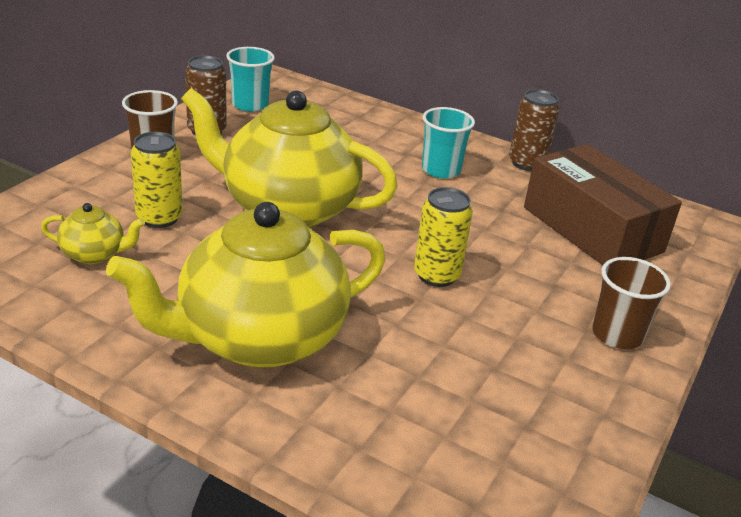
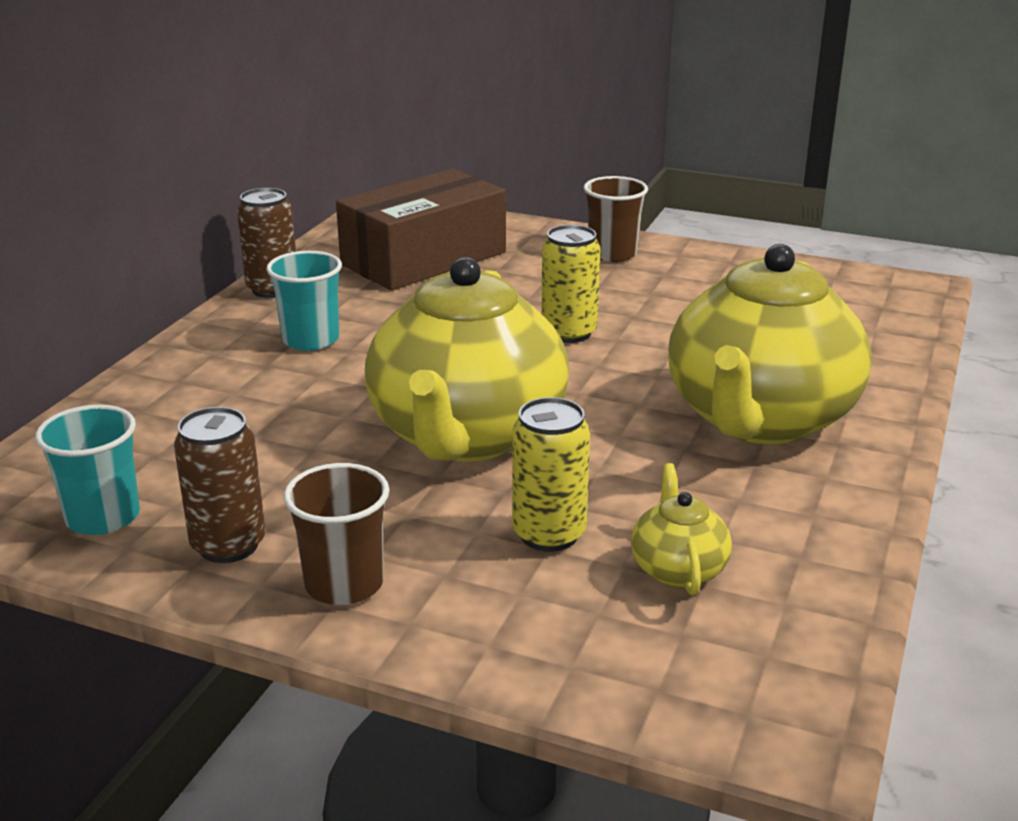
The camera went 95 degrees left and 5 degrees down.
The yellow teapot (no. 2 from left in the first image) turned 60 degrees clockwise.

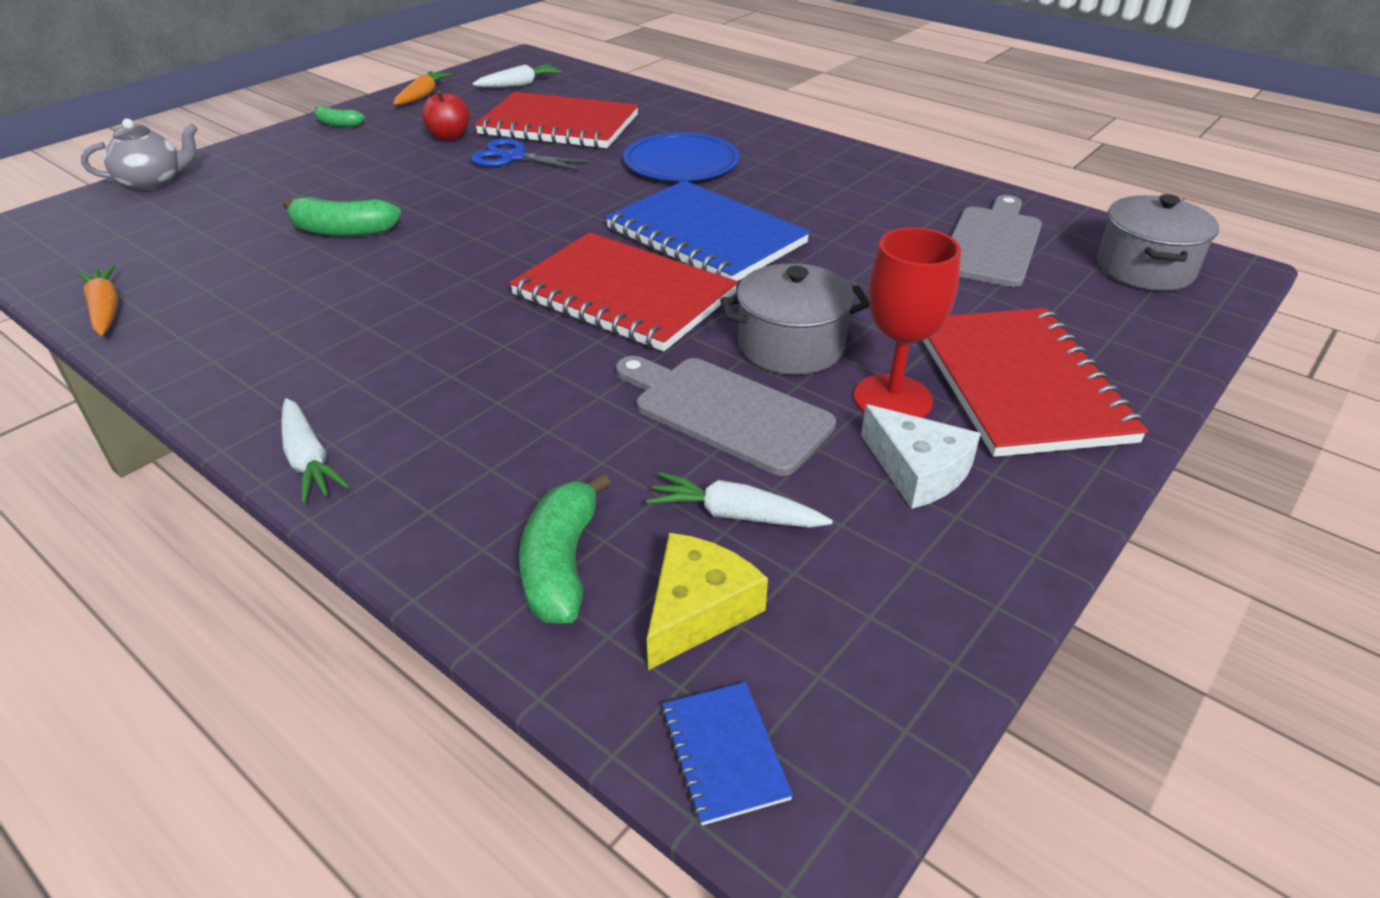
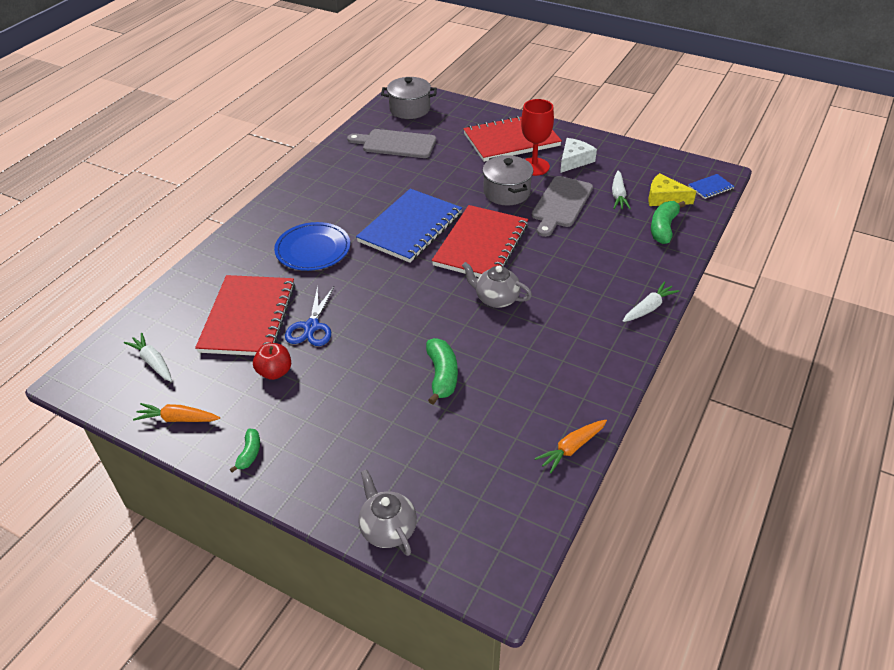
The camera went 100 degrees left and 5 degrees up.
The grey teapot (no. 2 from left) appeared.
The green banana (no. 3 from left) turned 120 degrees clockwise.

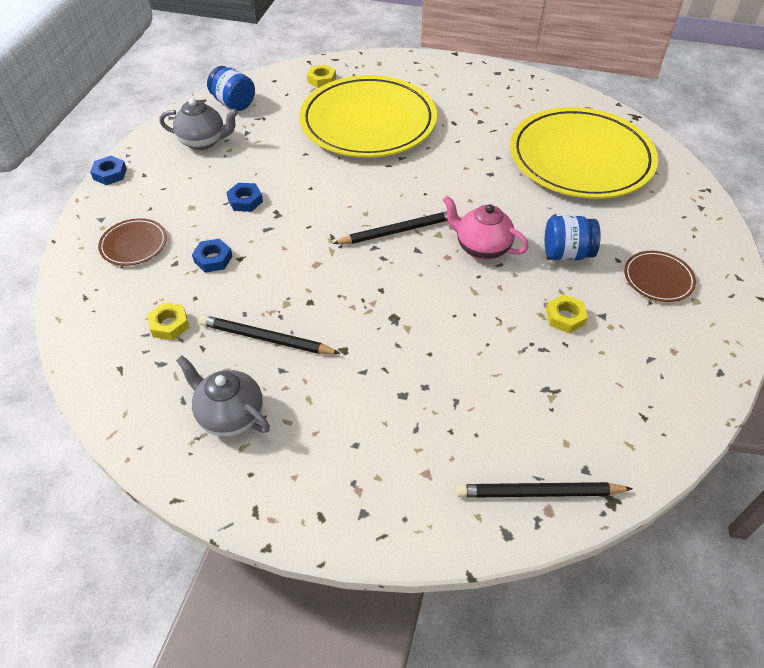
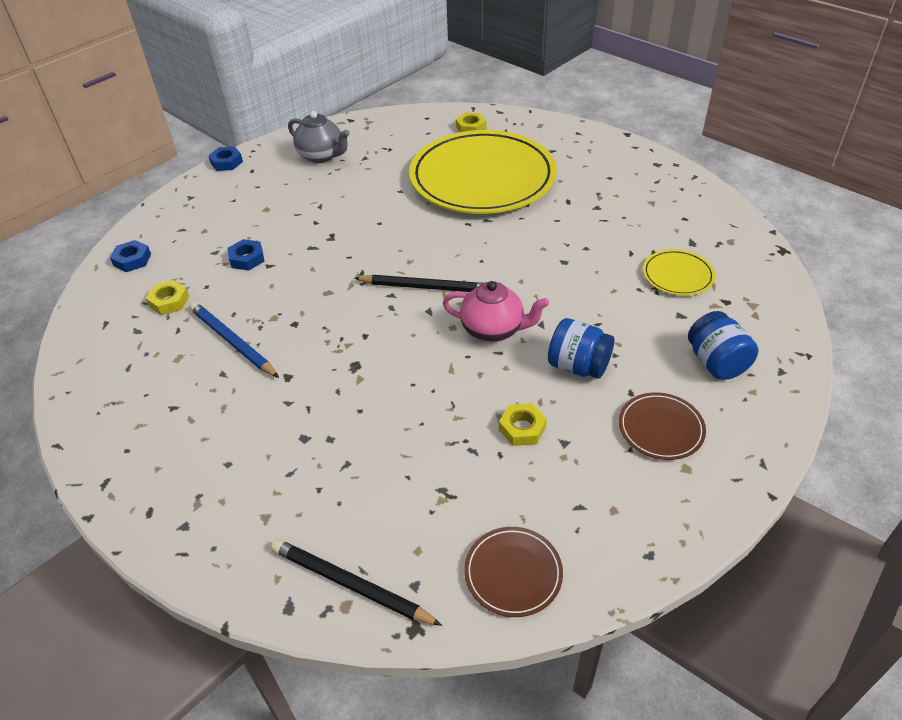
The camera went 30 degrees right and 5 degrees down.
The grey teapot (no. 2 from left) disappeared.
The brown plate (no. 1 from left) moved.
The blue jar (no. 1 from left in the first image) moved.
The blue nut (no. 3 from left in the first image) moved.
The black pencil (no. 1 from left) became the blue pencil.
The pink teapot turned 135 degrees clockwise.
The yellow plate (no. 2 from left) changed to 0.41 times the size.

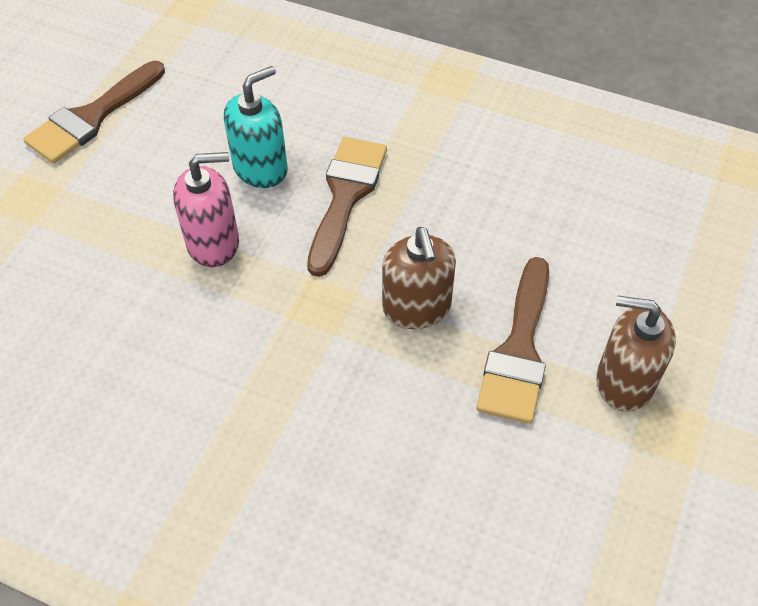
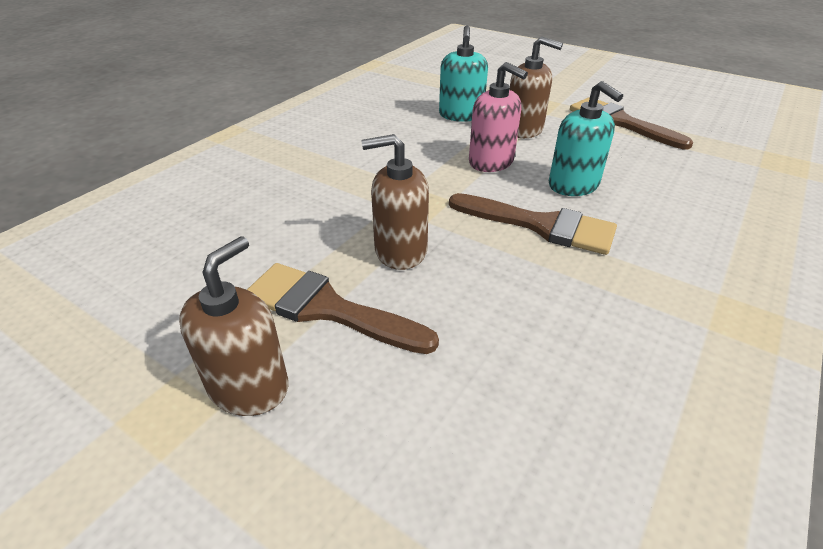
The camera went 100 degrees right and 15 degrees down.
The turquoise soap dispenser (no. 1 from left) appeared.
The brown soap dispenser (no. 3 from left) appeared.
The pink soap dispenser turned 45 degrees counterclockwise.

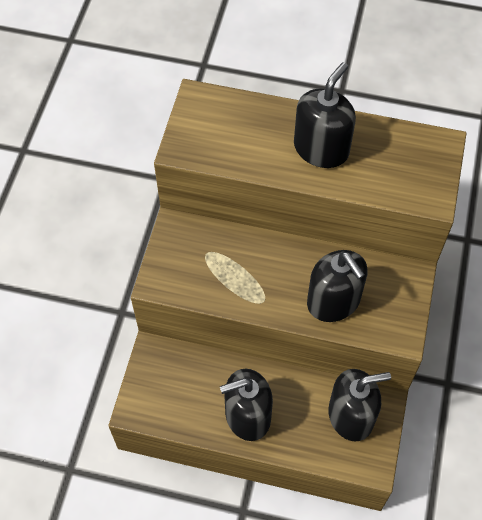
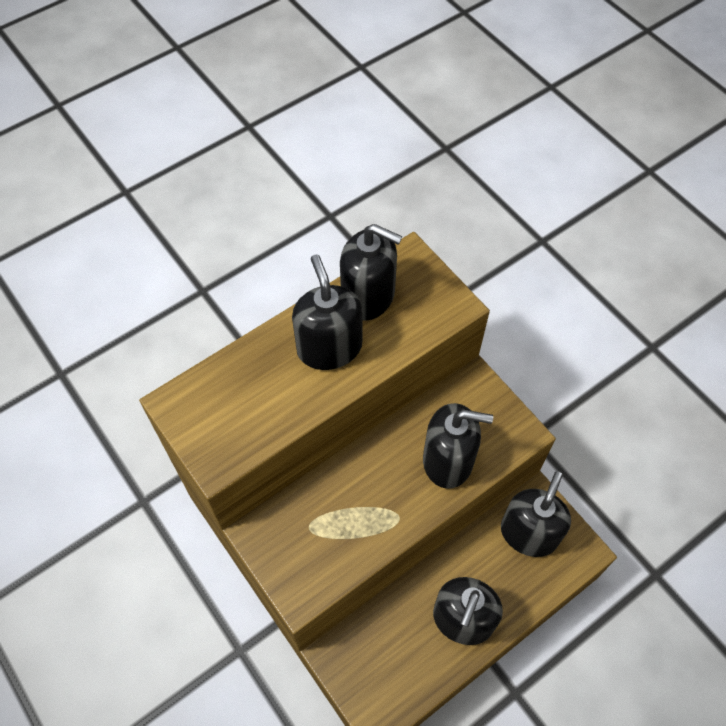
The camera went 50 degrees left and 0 degrees up.
The black soap dispenser (no. 2 from left) appeared.

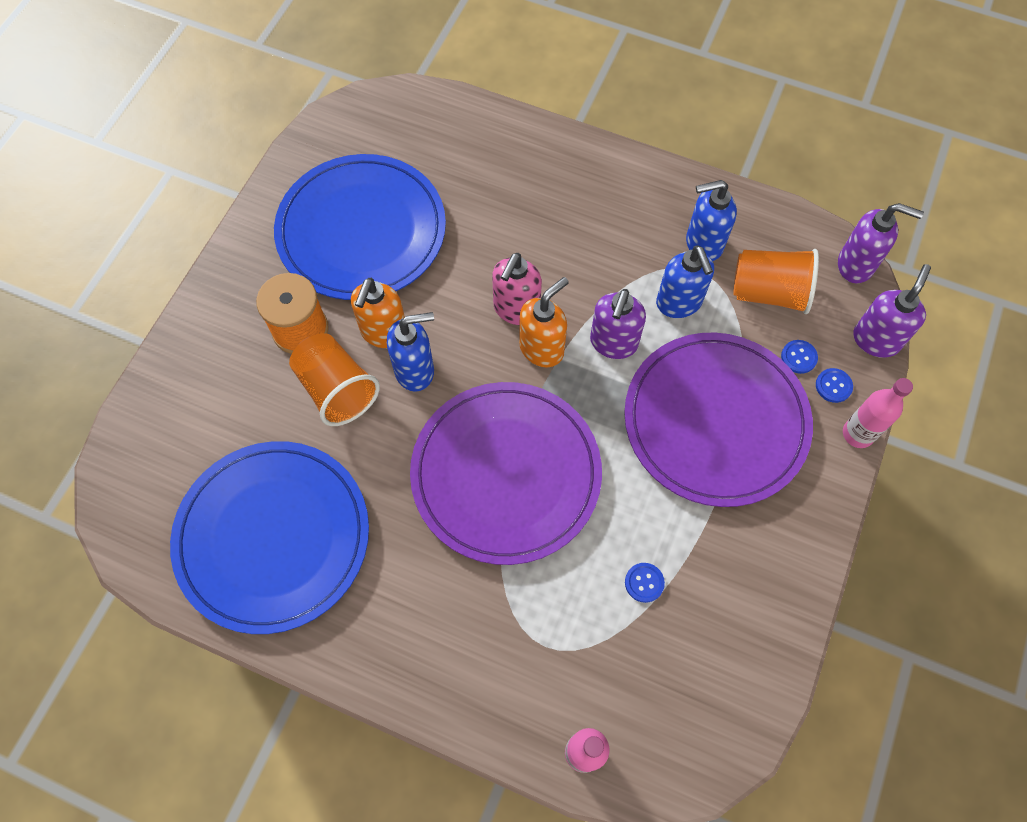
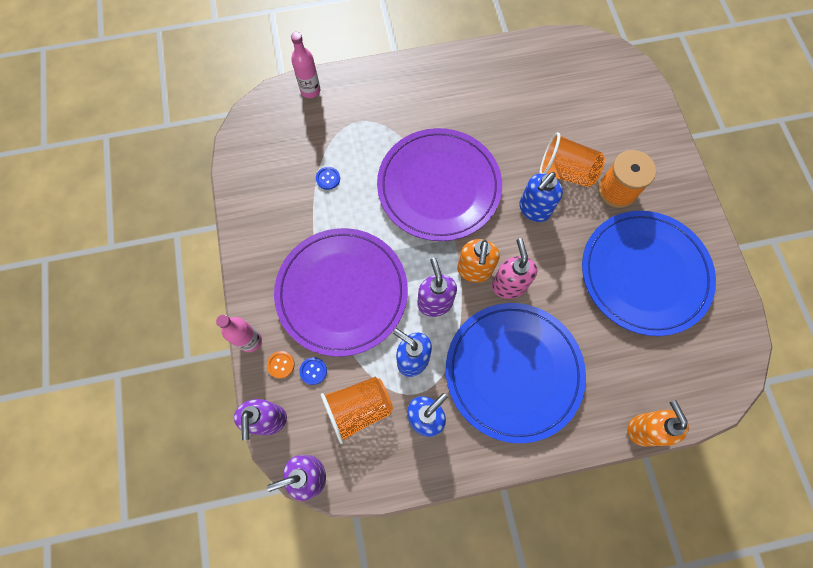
The camera went 145 degrees right and 5 degrees up.
The blue plate (no. 1 from left) moved.
The orange soap dispenser (no. 1 from left in the first image) moved.
The blue button (no. 3 from left) became the orange button.

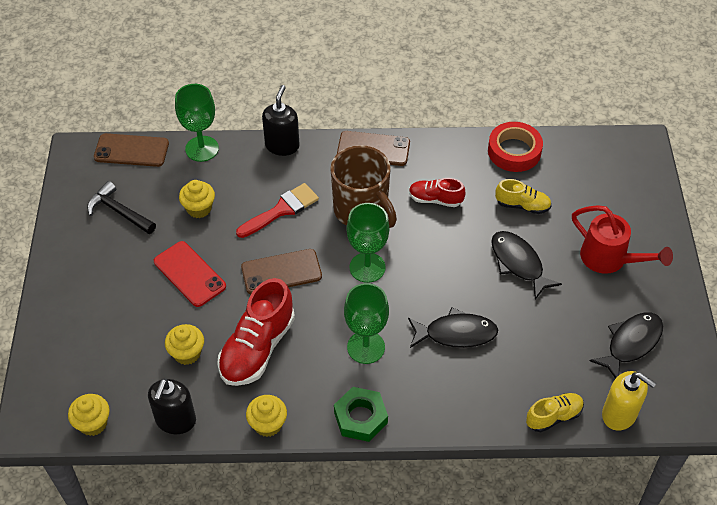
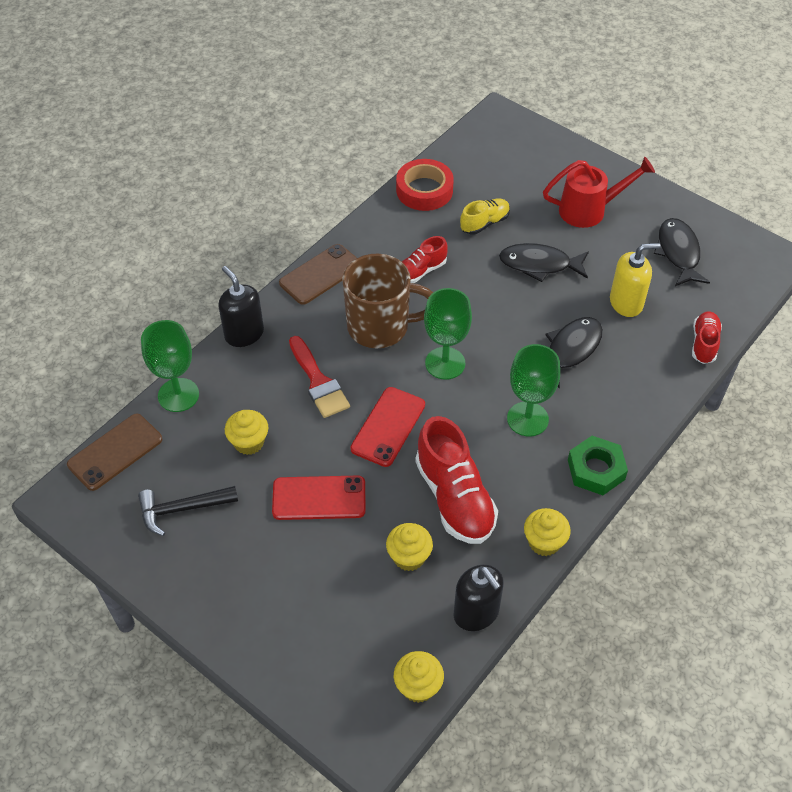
The camera went 50 degrees left and 0 degrees up.
The yellow soap dispenser moved.
The brown phone (no. 2 from left) became the red phone (no. 2 from left).
The yellow shoe (no. 2 from left) became the red shoe (no. 3 from left).
The red brush turned 150 degrees clockwise.

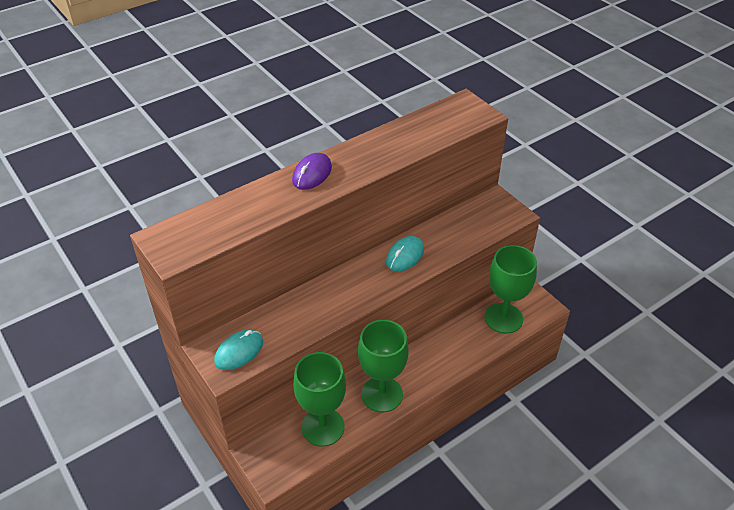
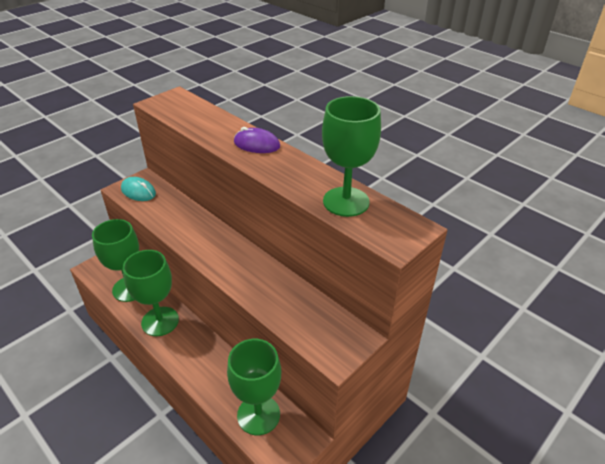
The camera went 80 degrees right and 5 degrees down.
The turquoise mouse (no. 2 from left) disappeared.
The green goblet (no. 4 from left) appeared.

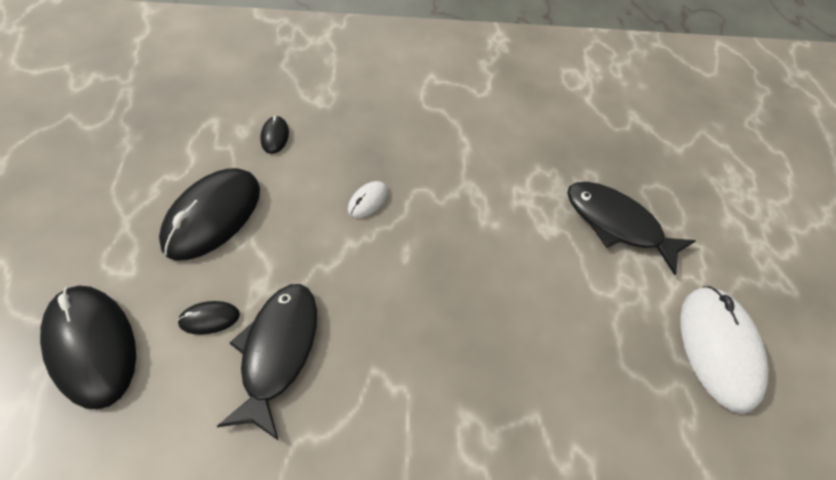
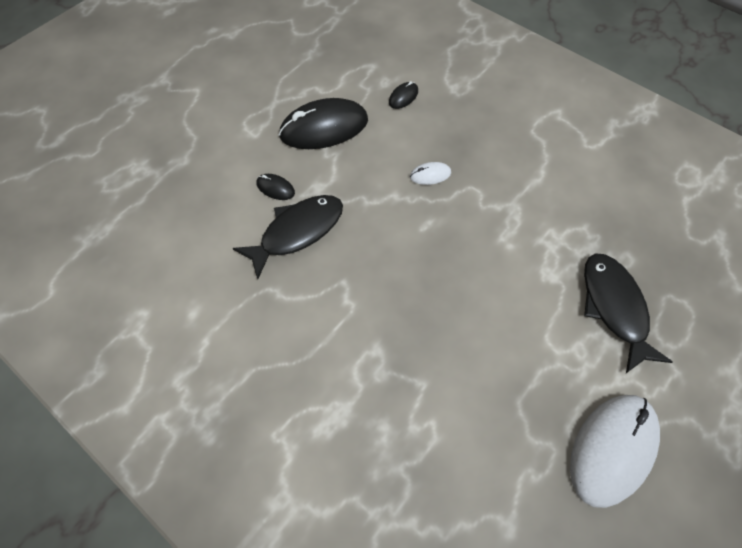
The camera went 45 degrees right and 5 degrees up.
The black mouse (no. 1 from left) disappeared.

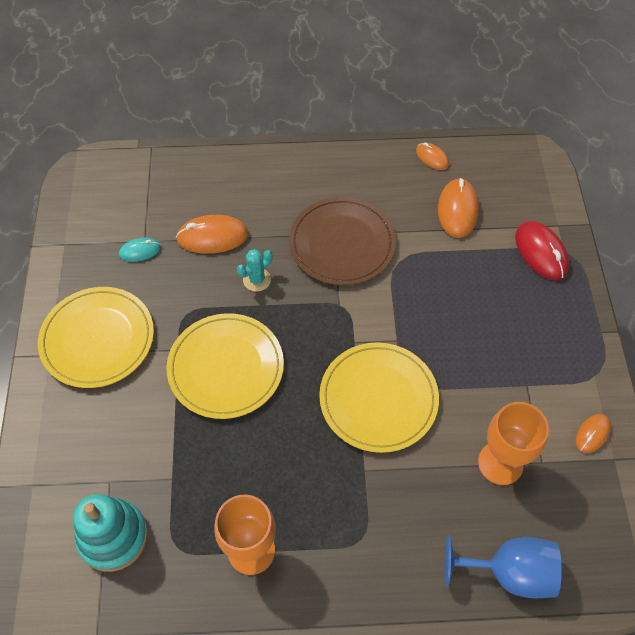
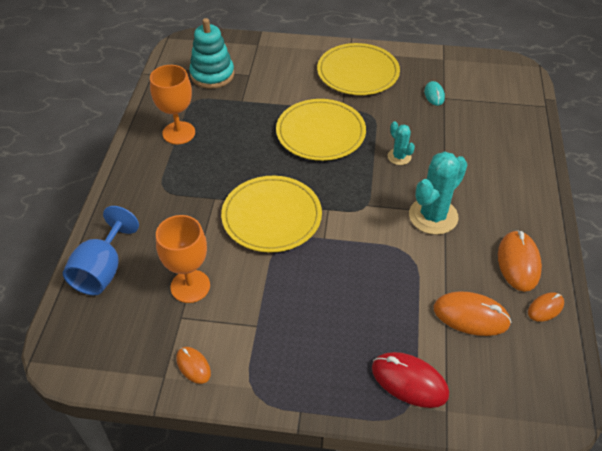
The camera went 100 degrees right and 10 degrees down.
The orange mouse (no. 1 from left in the first image) moved.
The brown plate was replaced by the turquoise cactus (no. 2 from left).
The red mouse turned 45 degrees clockwise.

